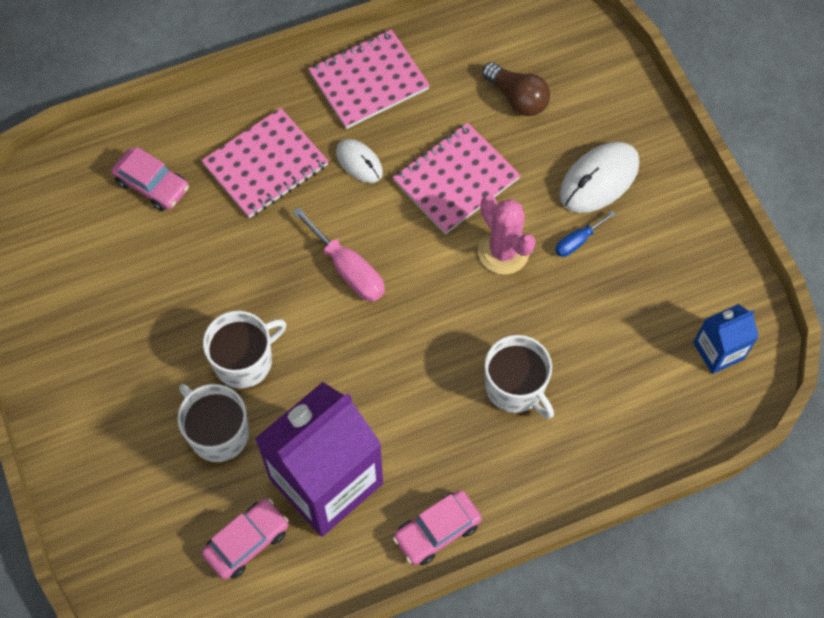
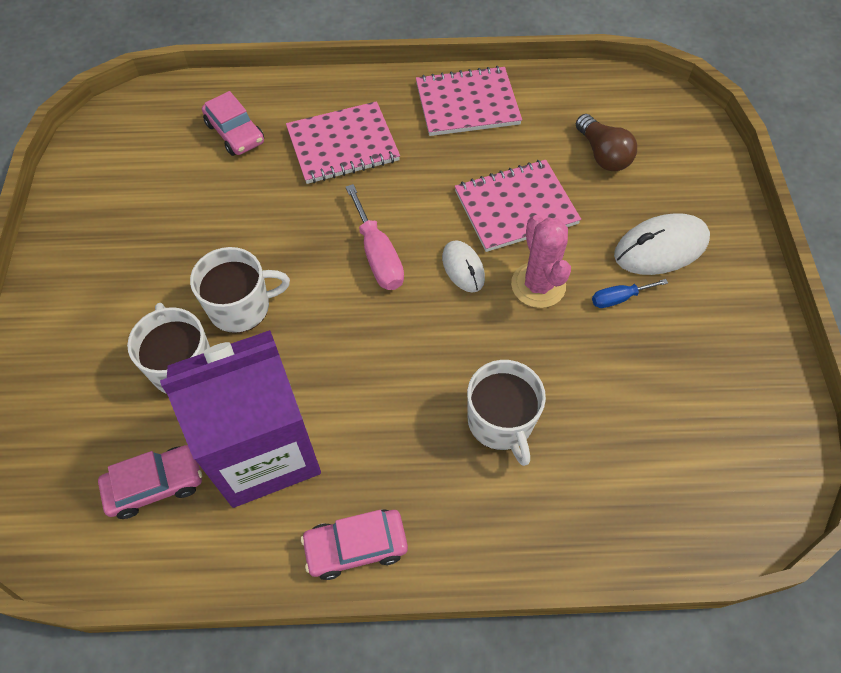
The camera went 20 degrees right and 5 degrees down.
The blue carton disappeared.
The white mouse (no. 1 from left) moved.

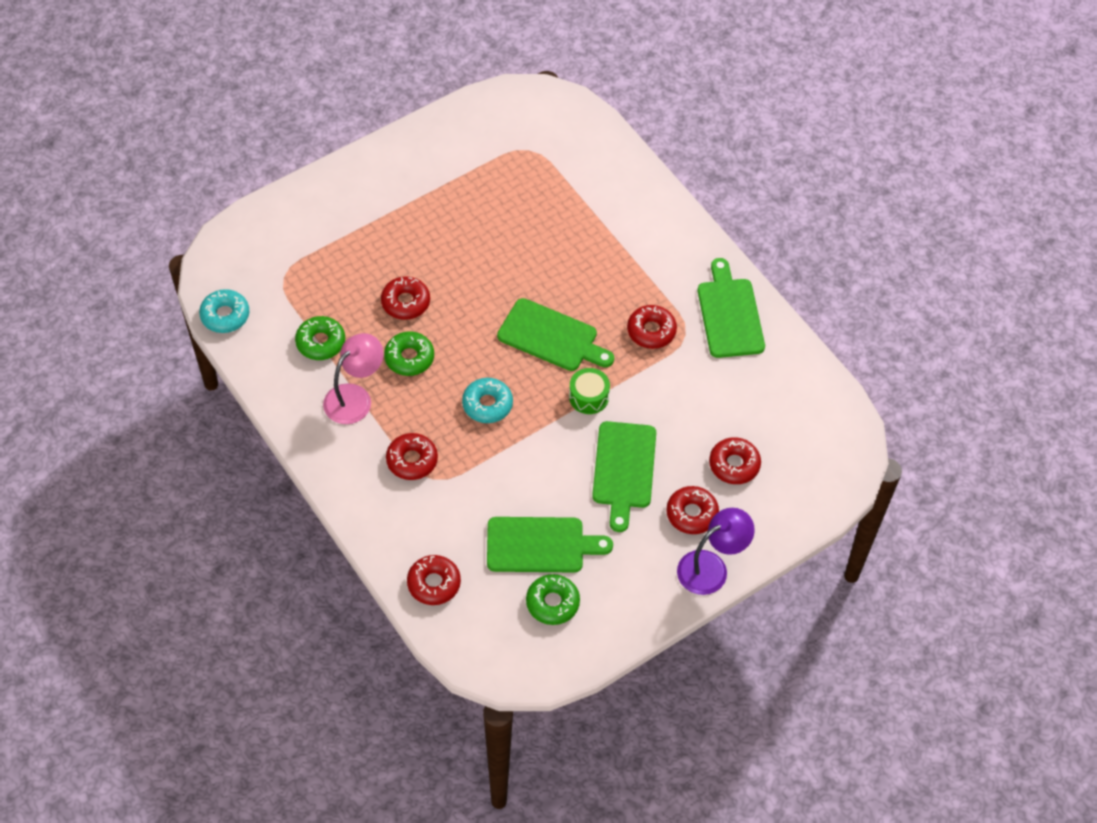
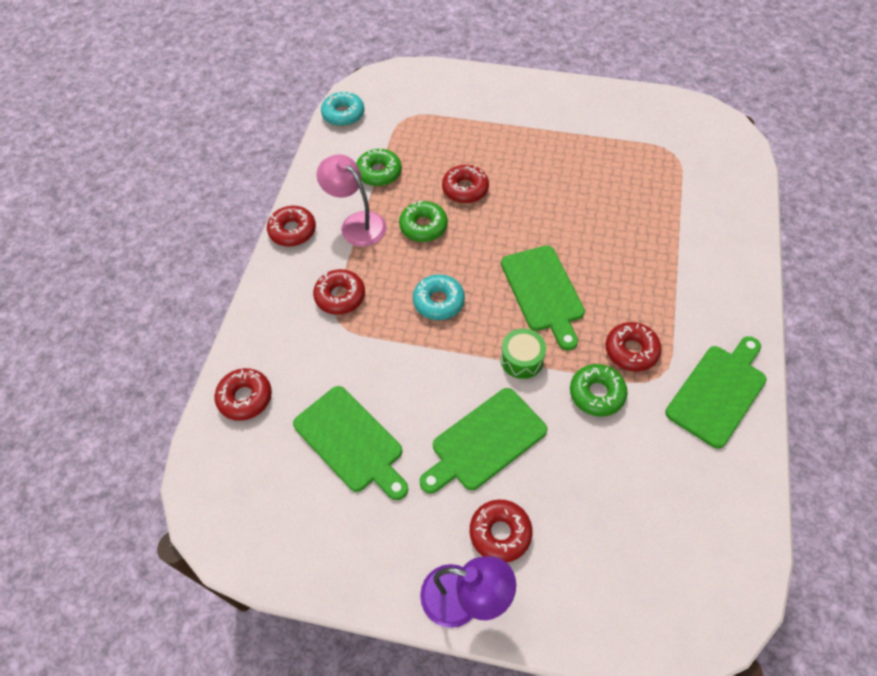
The camera went 50 degrees right and 0 degrees up.
The green donut (no. 3 from left) moved.
The red donut (no. 6 from left in the first image) moved.
The pink lamp turned 135 degrees counterclockwise.

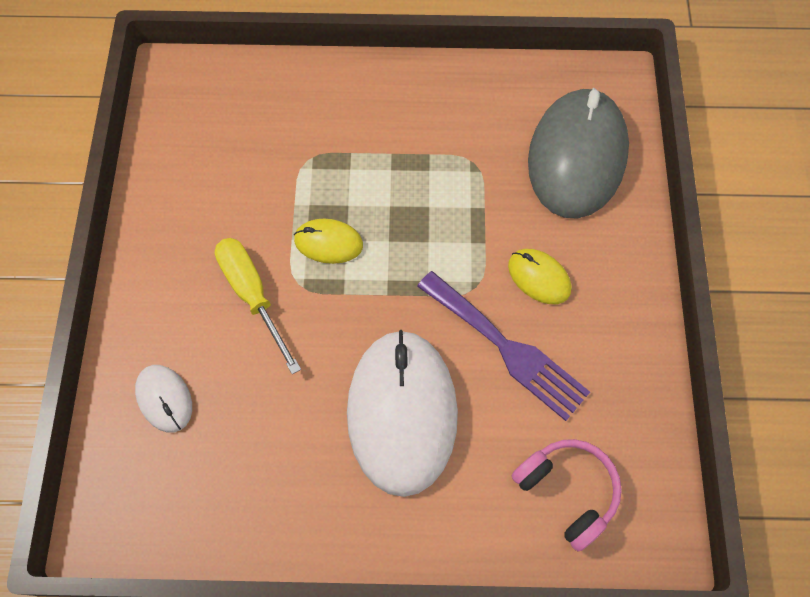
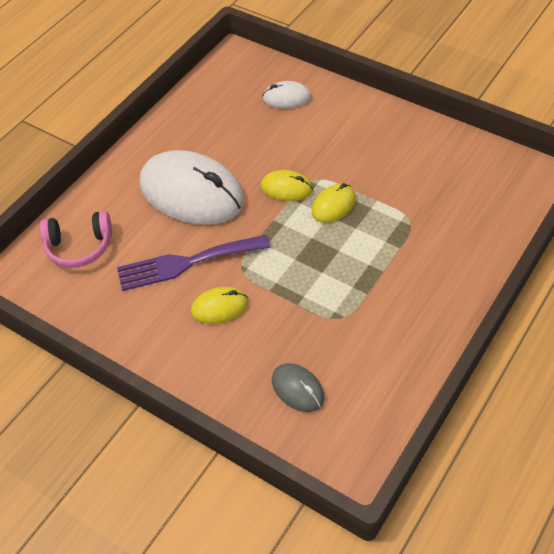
The camera went 125 degrees right and 15 degrees down.
The yellow screwdriver disappeared.
The yellow mouse (no. 2 from left) appeared.
The grey mouse changed to 0.46 times the size.

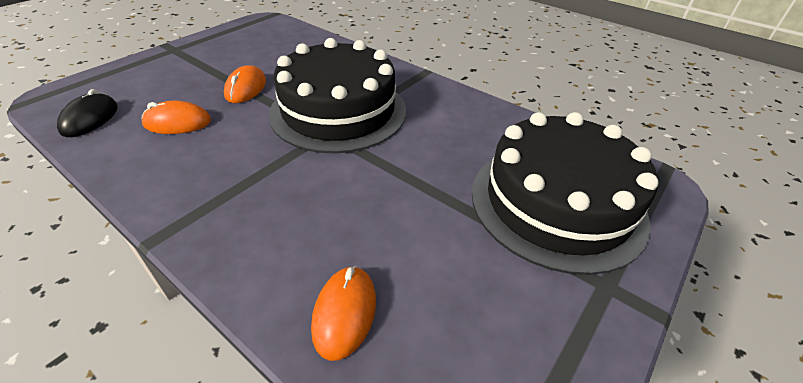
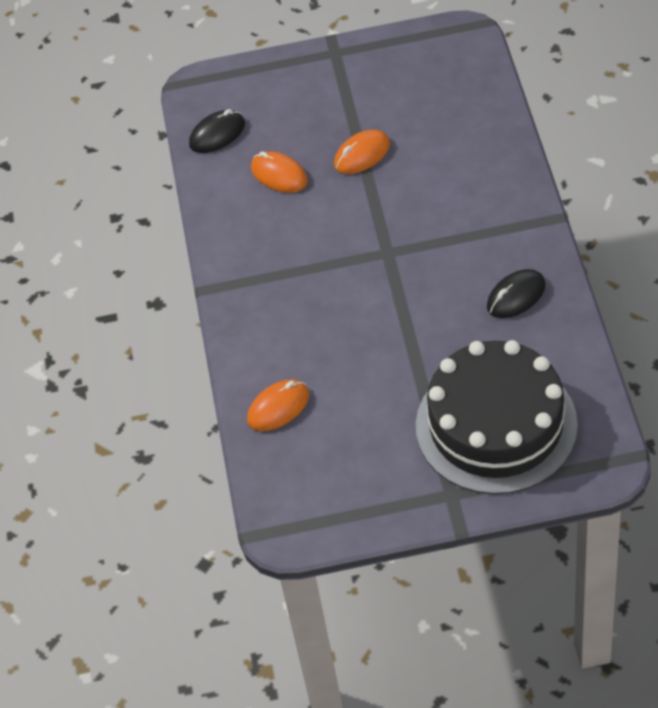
The camera went 50 degrees right and 10 degrees up.
The black cake (no. 1 from left) disappeared.
The black mouse (no. 2 from left) appeared.

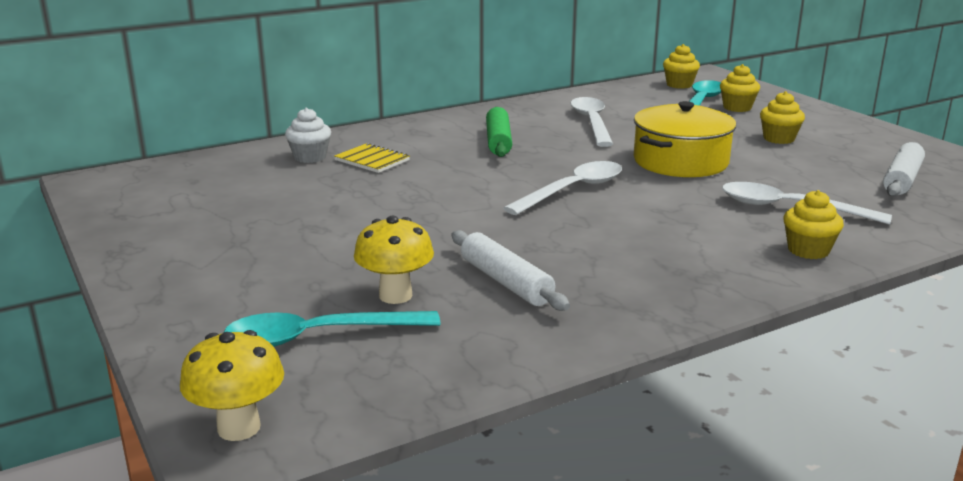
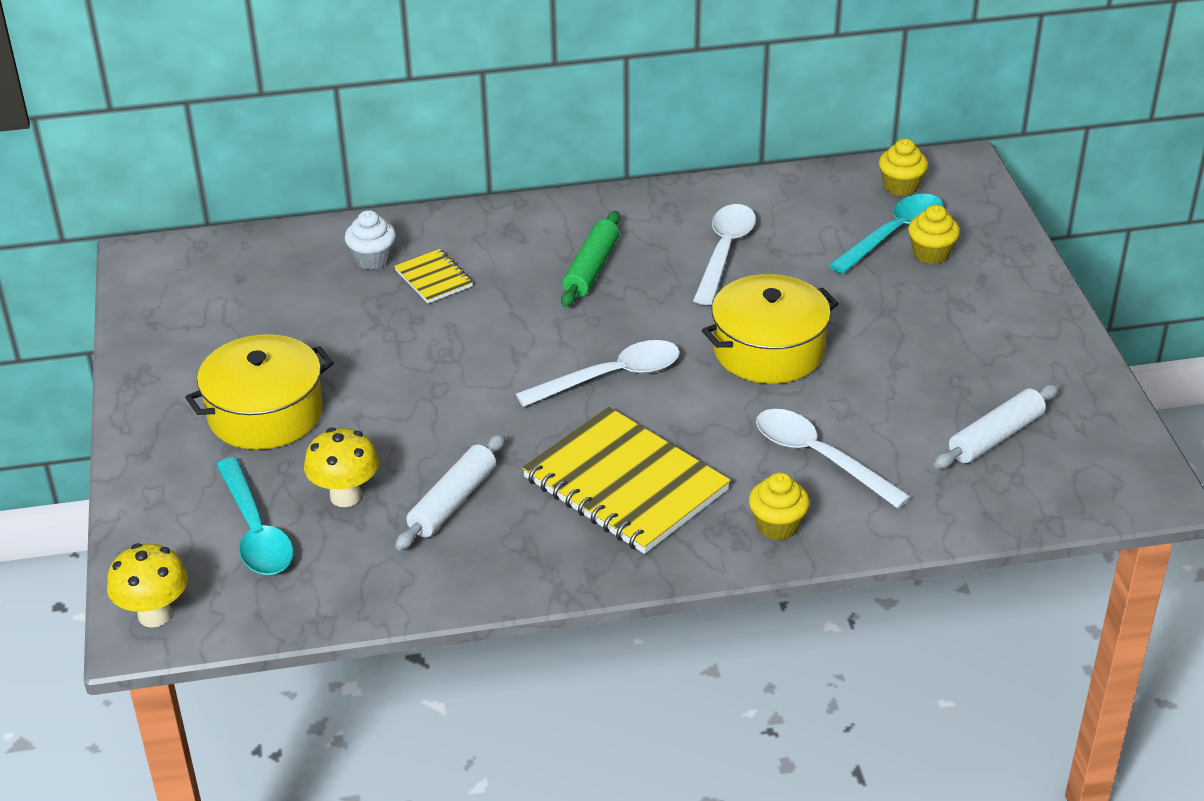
The camera went 20 degrees right and 15 degrees up.
The yellow cupcake (no. 3 from left) disappeared.
The yellow pot (no. 1 from left) appeared.
The yellow notebook (no. 2 from left) appeared.
The turquoise spoon (no. 1 from left) turned 120 degrees counterclockwise.
The white rolling pin (no. 1 from left) turned 45 degrees clockwise.

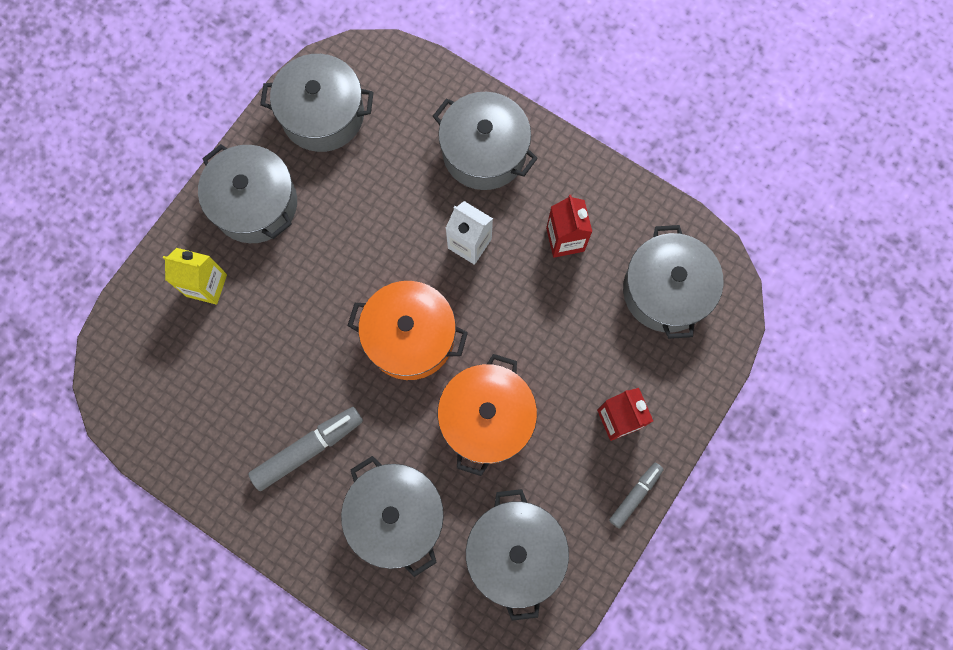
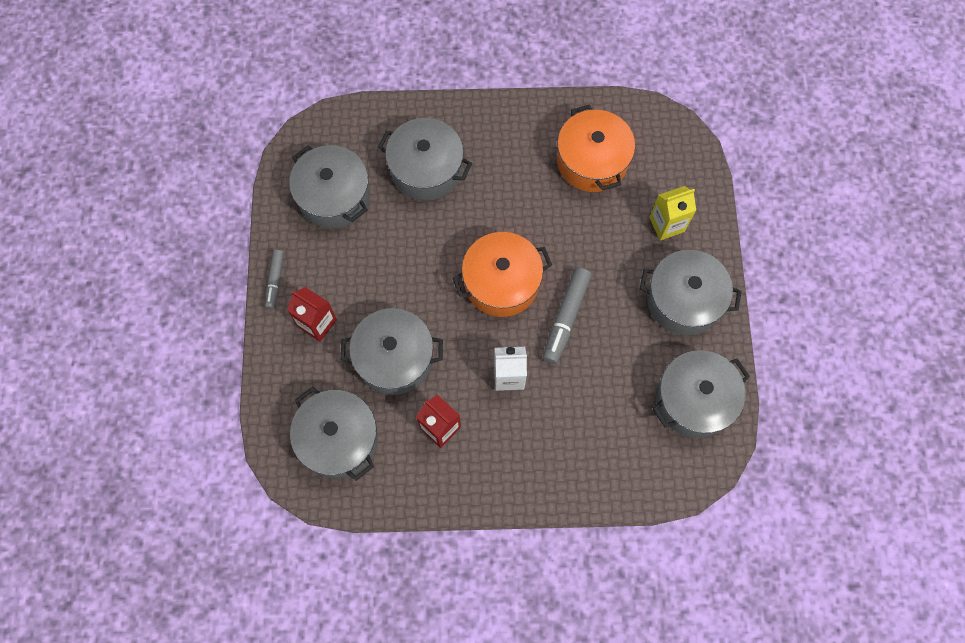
The camera went 145 degrees right and 5 degrees down.
The grey marker (no. 1 from left in the first image) moved.
The grey pot (no. 4 from left in the first image) moved.
The orange pot (no. 2 from left) moved.

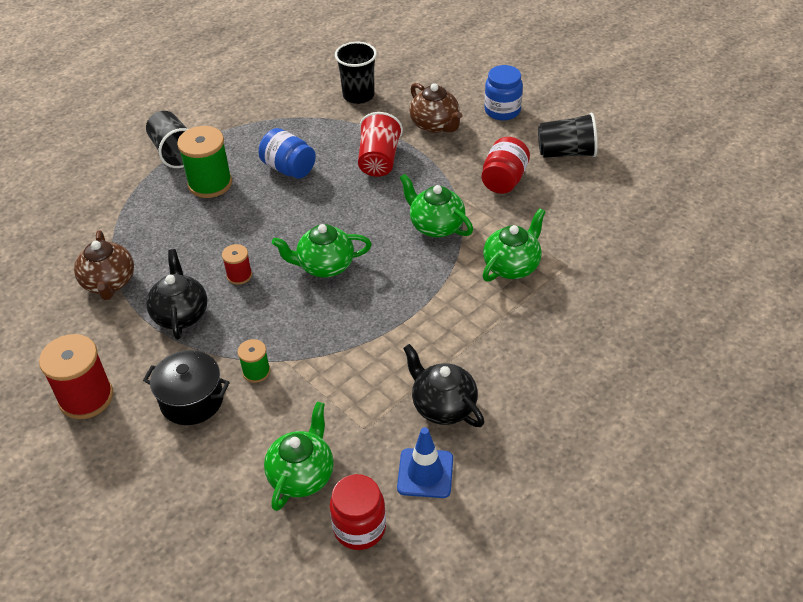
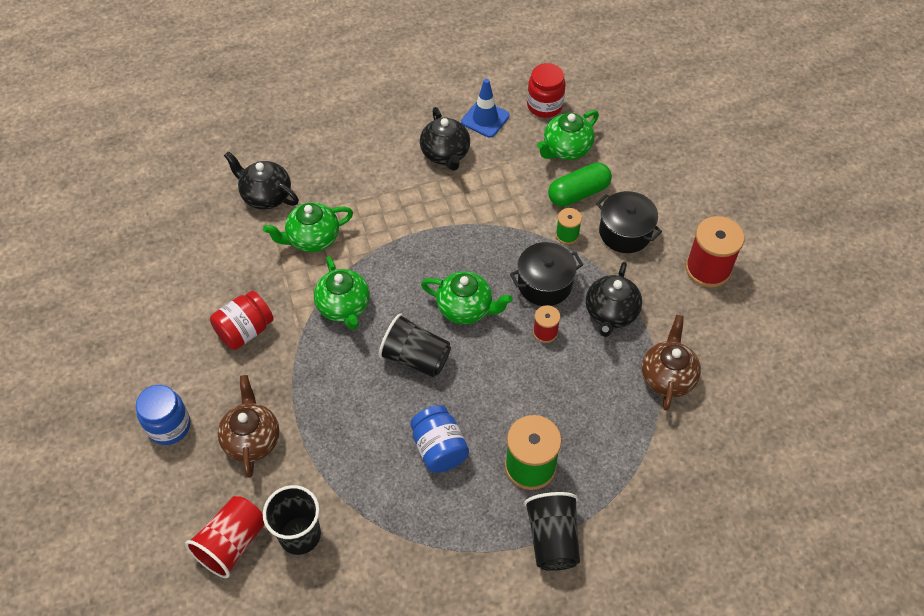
The camera went 155 degrees left and 10 degrees up.
The black teapot (no. 1 from left) appeared.
The black pot (no. 1 from left) appeared.
The green capsule appeared.
The red cup moved.
The black cup (no. 3 from left in the first image) moved.

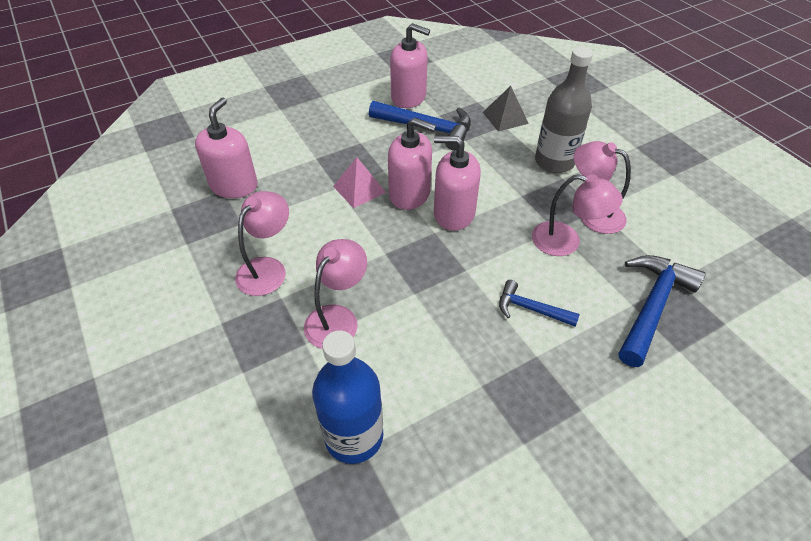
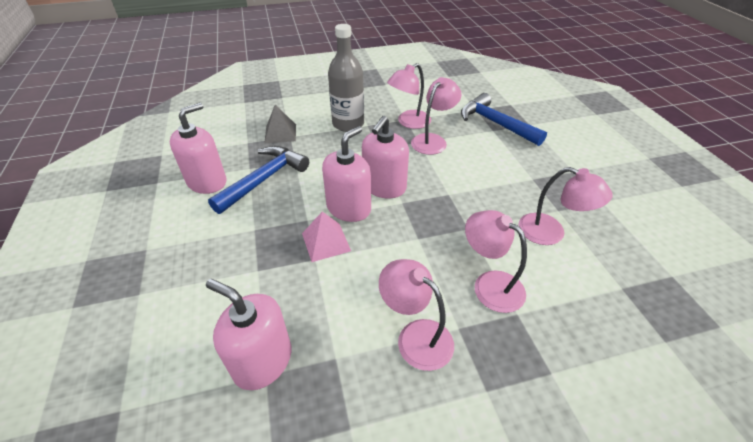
The camera went 75 degrees left and 5 degrees down.
The blue bottle disappeared.
The blue hammer (no. 2 from left) disappeared.
The pink lamp (no. 5 from left) appeared.

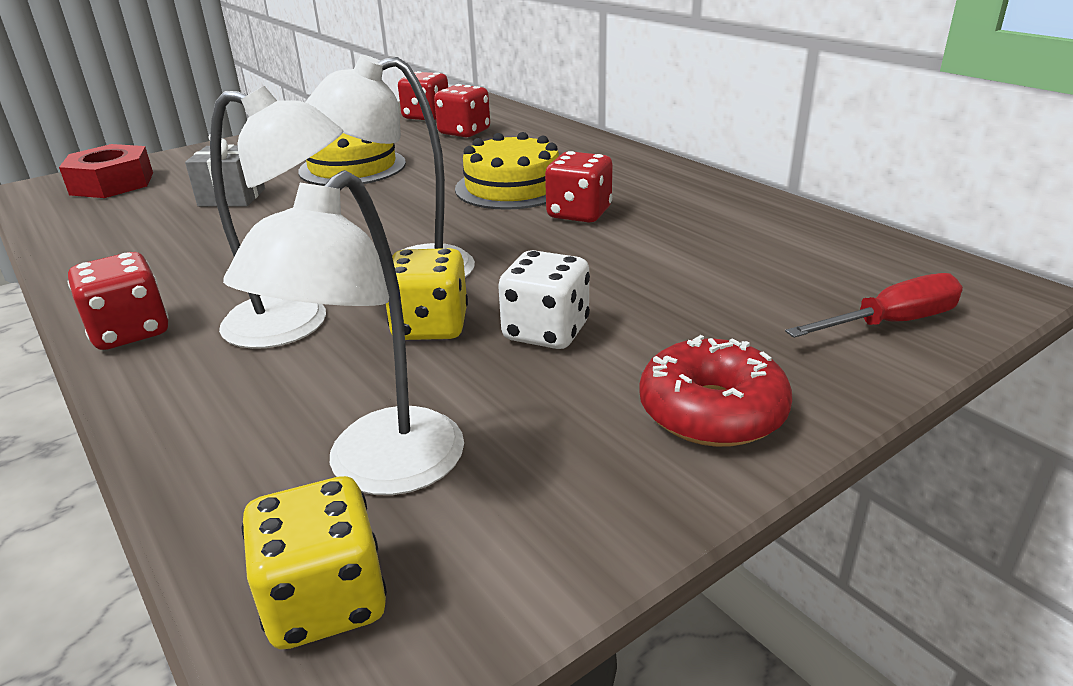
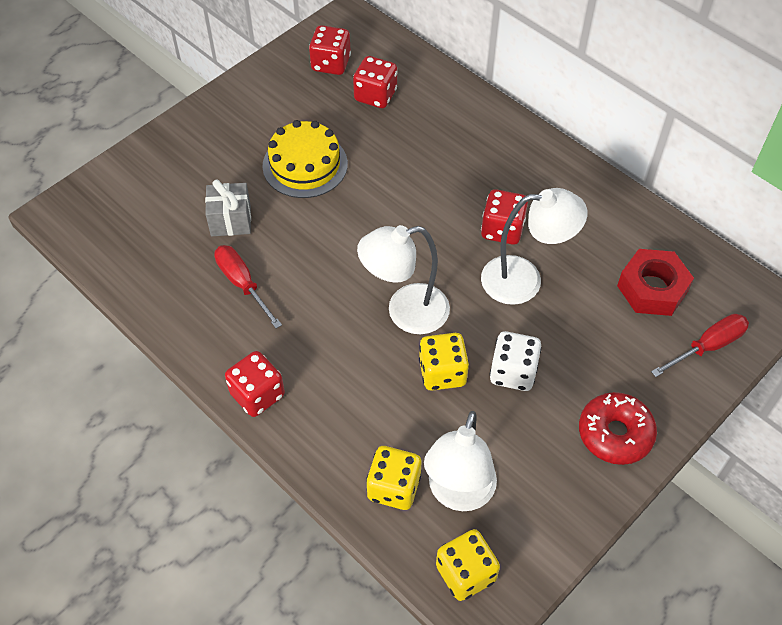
The camera went 10 degrees left and 25 degrees up.
The yellow cake (no. 2 from left) disappeared.
The red screwdriver (no. 1 from left) appeared.
The yellow dice (no. 1 from left) appeared.
The red nut moved.
The white lamp (no. 1 from left in the first image) moved.

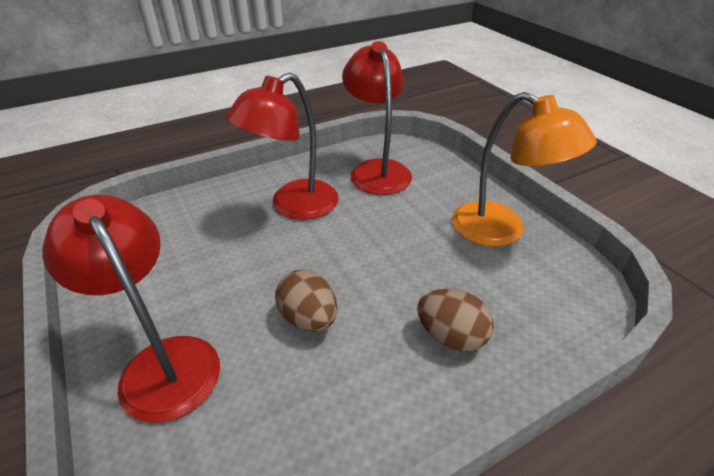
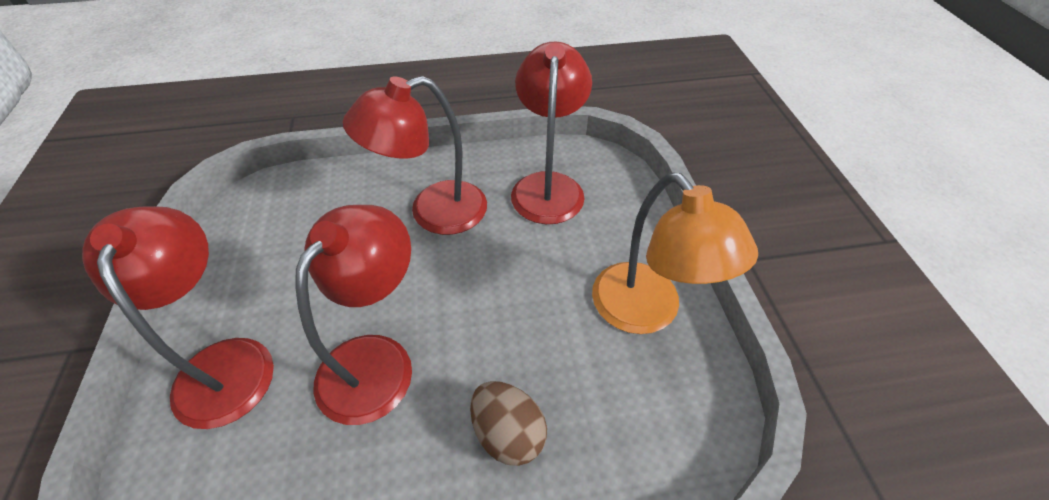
The camera went 20 degrees right and 10 degrees up.
The brown egg (no. 1 from left) was replaced by the red lamp (no. 2 from left).

